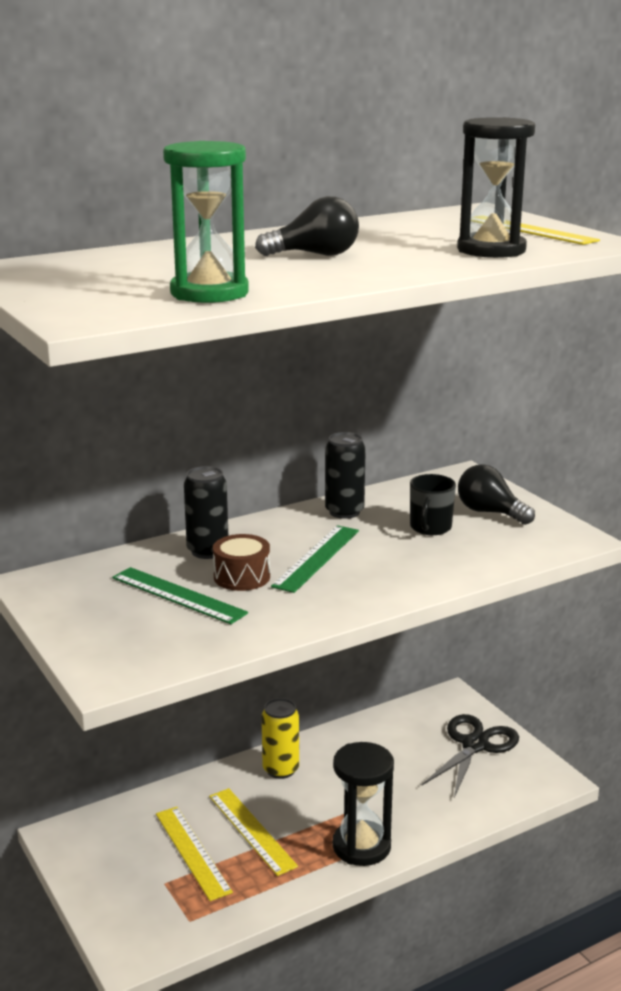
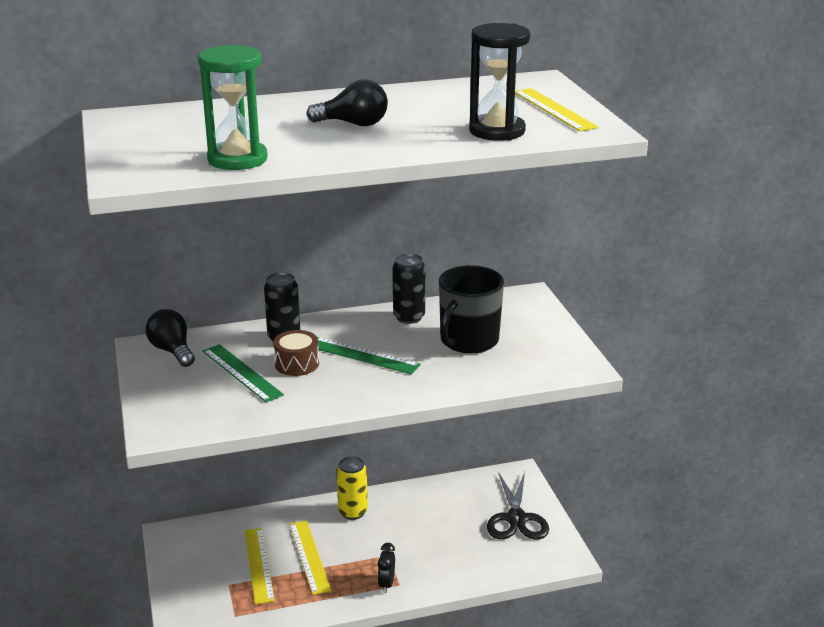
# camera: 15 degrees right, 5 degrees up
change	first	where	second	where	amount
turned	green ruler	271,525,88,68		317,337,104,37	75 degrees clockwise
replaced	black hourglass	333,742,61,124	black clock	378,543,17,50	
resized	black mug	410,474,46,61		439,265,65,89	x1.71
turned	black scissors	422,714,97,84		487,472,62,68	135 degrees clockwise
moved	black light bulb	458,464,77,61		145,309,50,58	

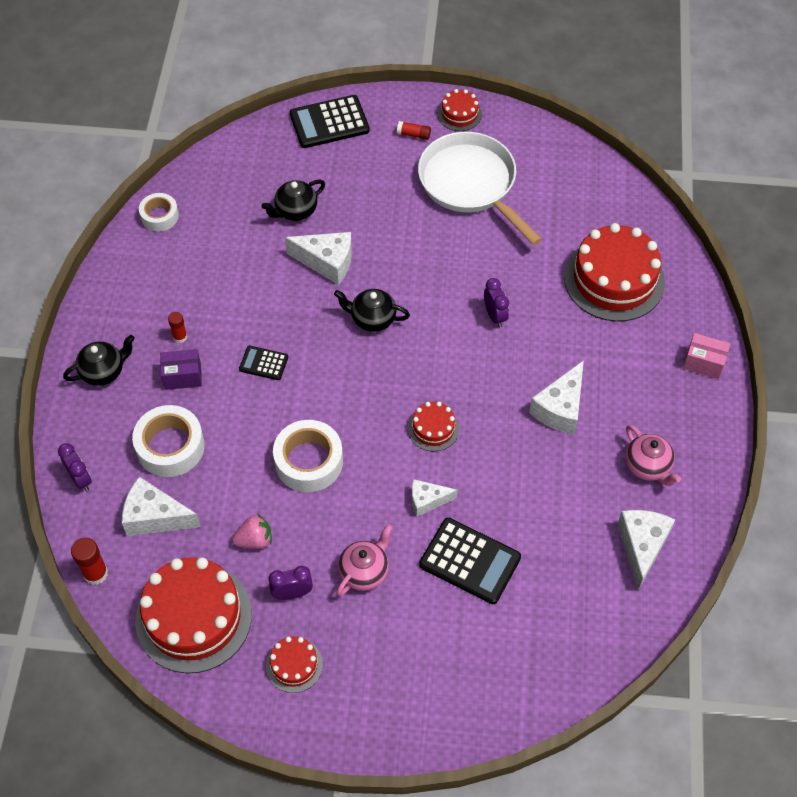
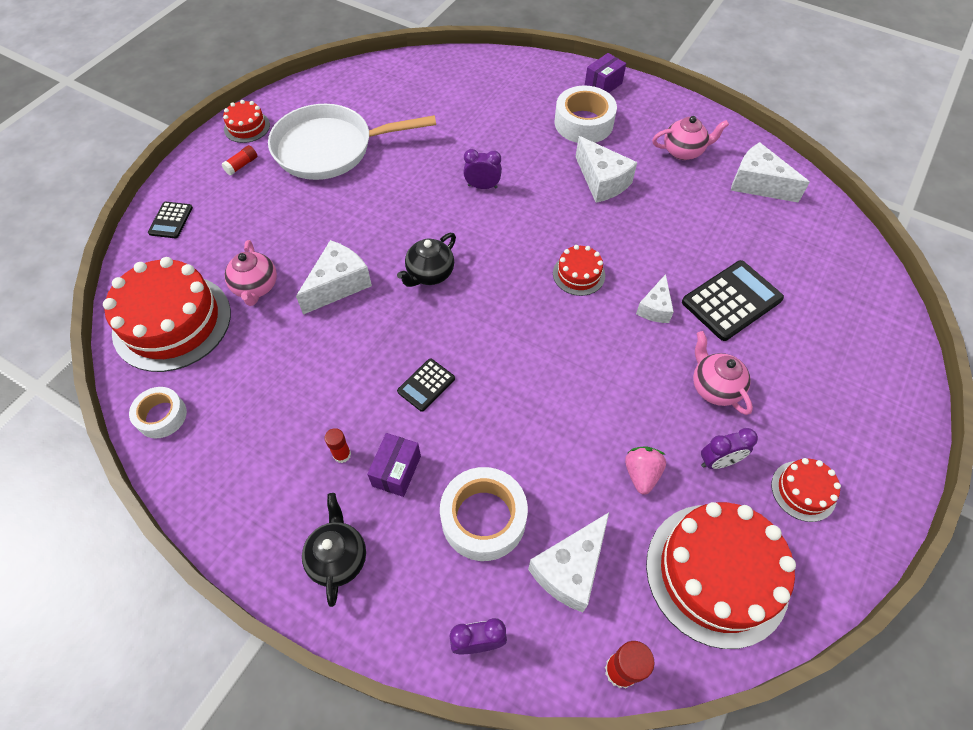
# camera: 65 degrees left, 0 degrees up
change	first	where	second	where	amount
recoloured	black teapot	261,180,64,41	pink teapot	224,240,53,66	
turned	purple clock	269,566,44,34		701,428,57,41	120 degrees counterclockwise
moved	white tape	273,420,70,72		555,86,62,57	
resized	black calculator	290,95,80,53		148,202,45,36	x0.54
moved	red cake	564,223,101,99		103,257,128,115	
recoloured	pink box	683,333,47,46	purple box	585,53,41,40	

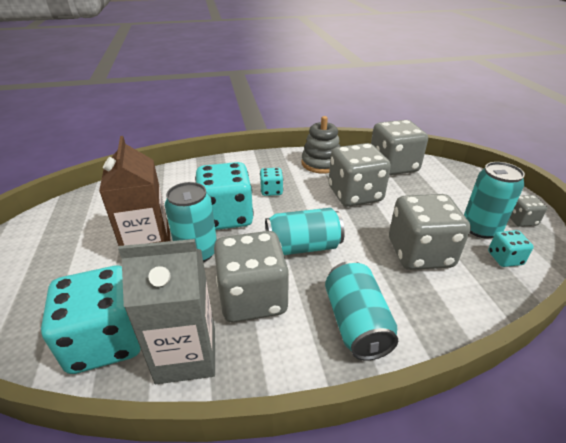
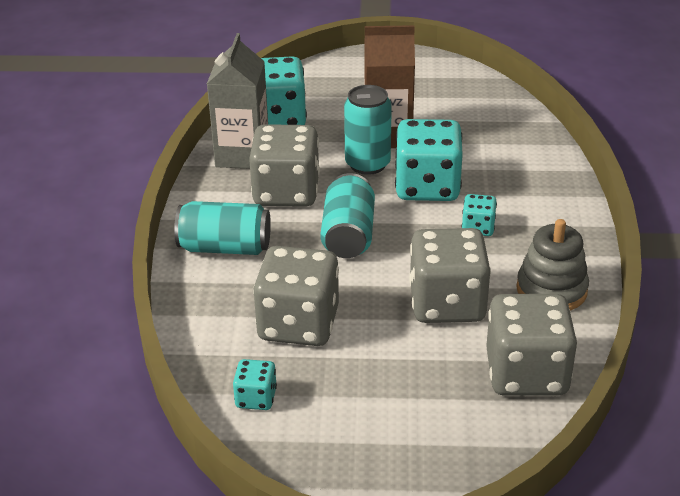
# camera: 105 degrees right, 0 degrees up
change	first	where	second	where	amount
removed	turquoise can	464,162,61,77			
removed	grey dice	510,195,37,32			

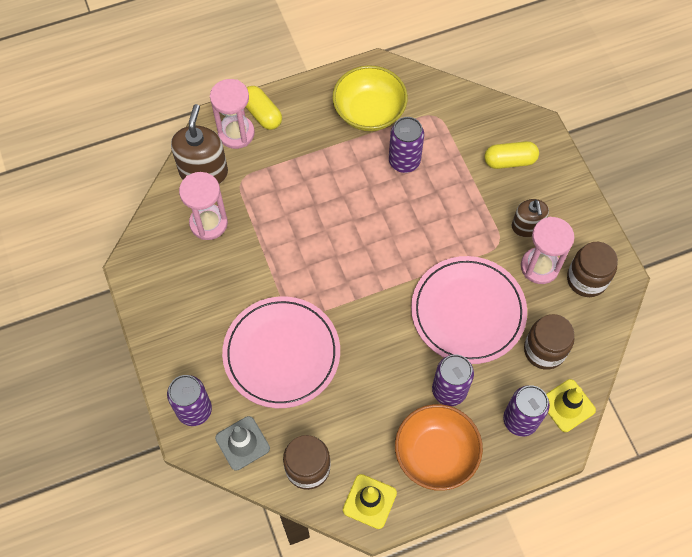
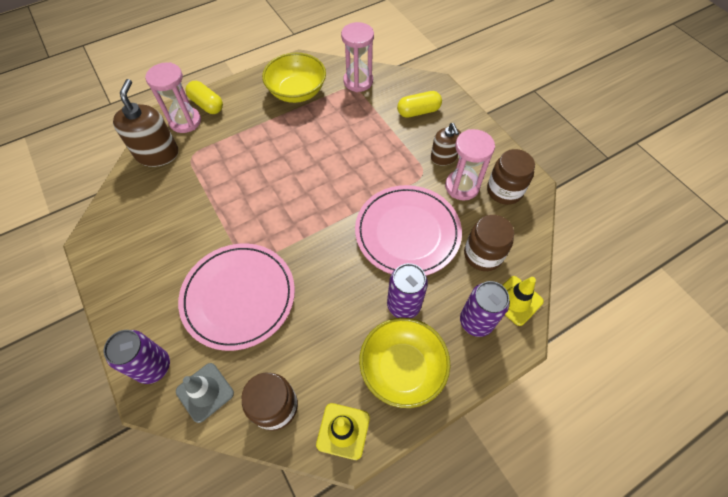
# camera: 10 degrees left, 5 degrees down
change	first	where	second	where	amount
moved	pink hourglass	179,172,49,68		341,22,33,70	
removed	purple can	389,117,35,56			
recoloured	orange bowl	395,404,88,87	yellow bowl	359,318,91,90	

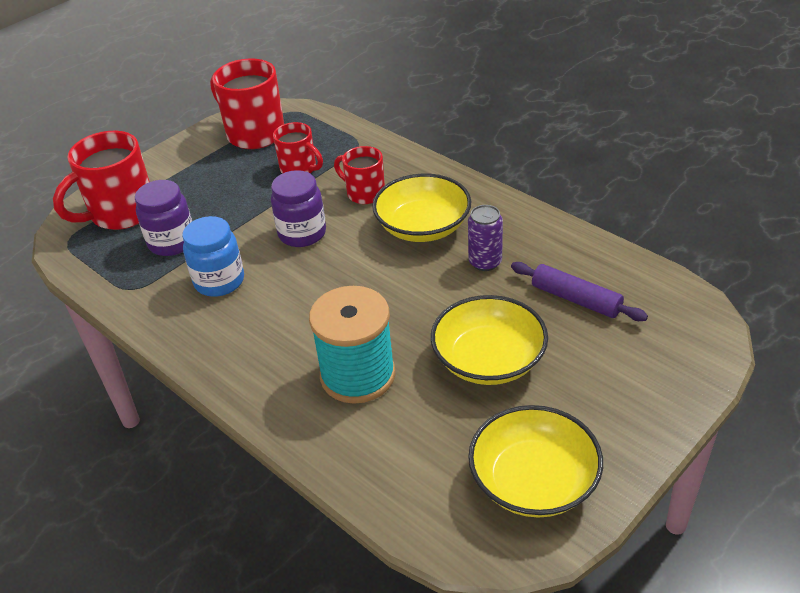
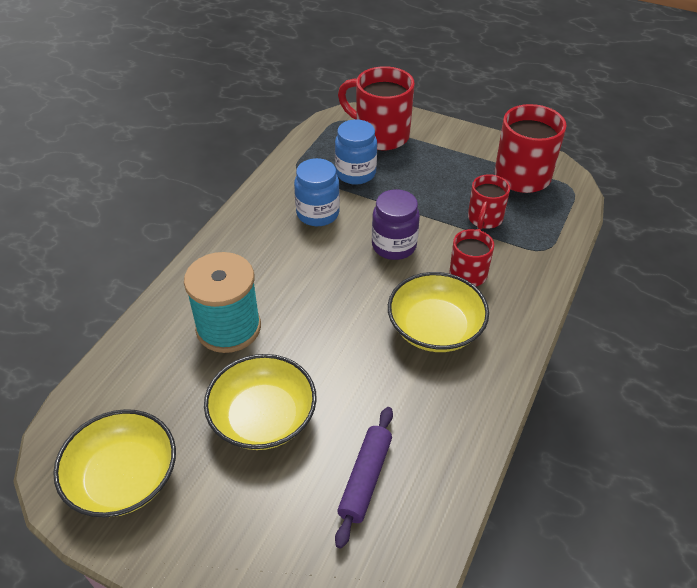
# camera: 70 degrees right, 5 degrees up
change	first	where	second	where	amount
recoloured	purple jar	135,180,57,76	blue jar	335,120,42,65	
removed	purple can	468,205,35,66			

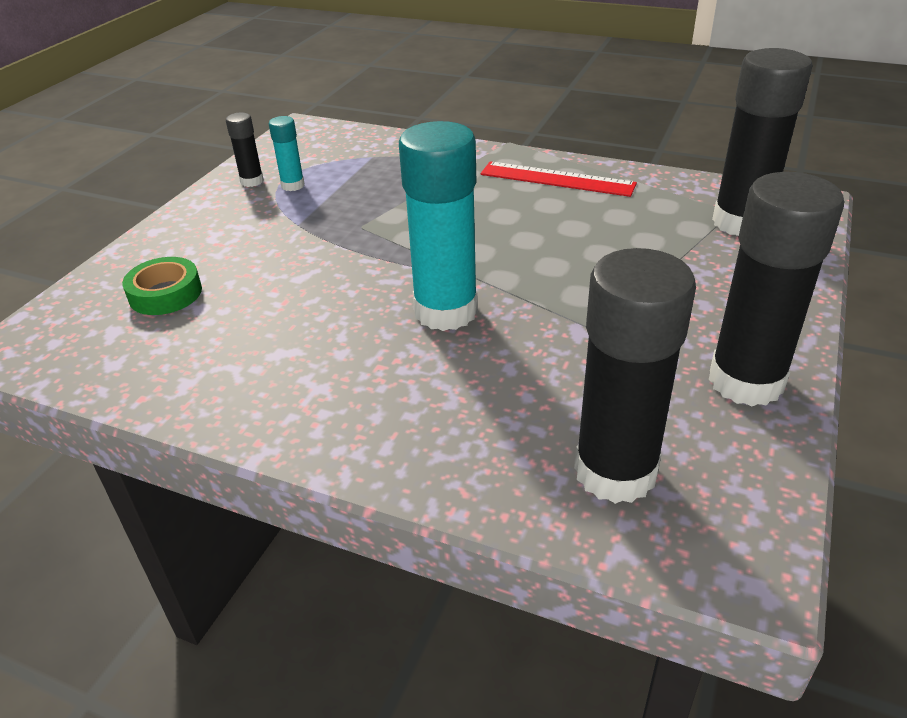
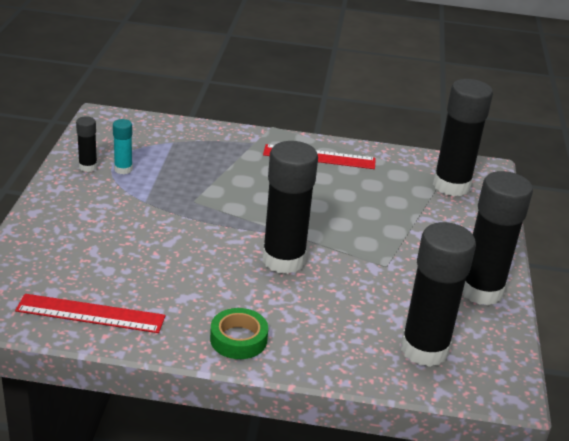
# camera: 20 degrees left, 5 degrees down
change	first	where	second	where	amount
moved	green tape	122,257,80,58		210,308,58,51	
recoloured	turquoise glue stick	399,121,79,210	black glue stick	262,141,56,133	
added			red ruler	15,294,150,39	

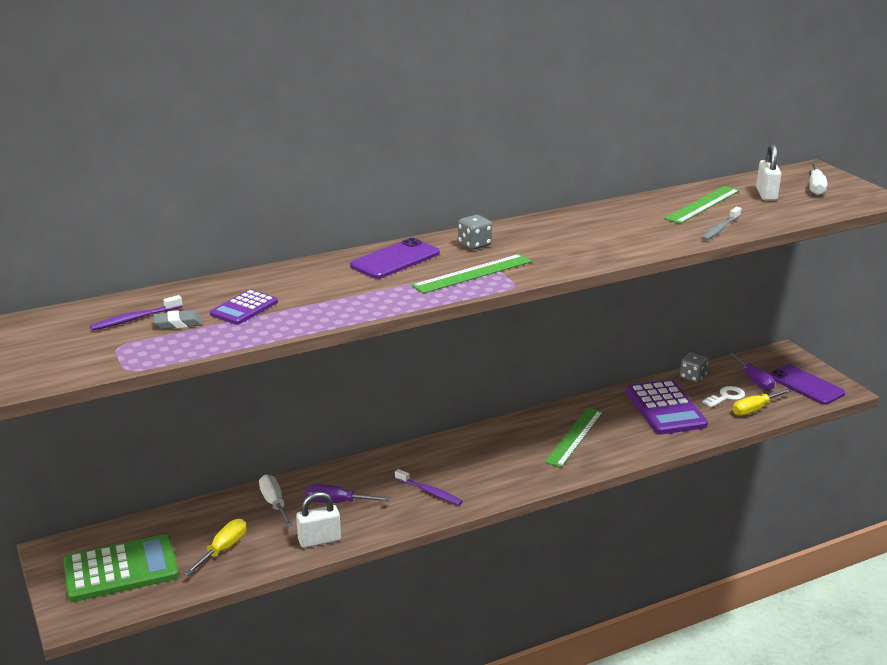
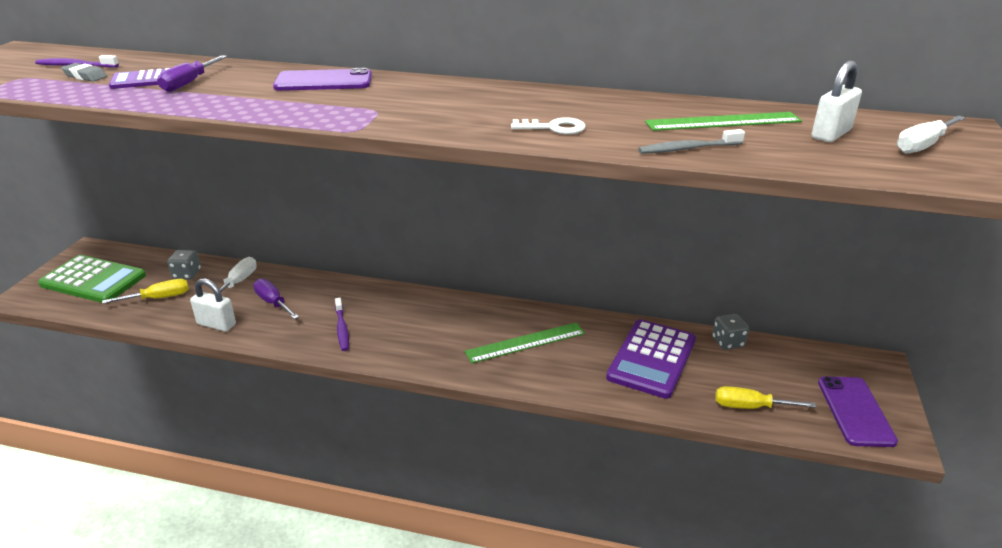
# camera: 40 degrees right, 5 degrees up
change	first	where	second	where	amount
removed	green ruler	411,254,121,40			
moved	grey dice	458,215,34,35		167,250,34,30	
moved	white key	702,386,43,22		511,117,75,17	
moved	purple screwdriver	729,353,46,38		157,55,70,37	

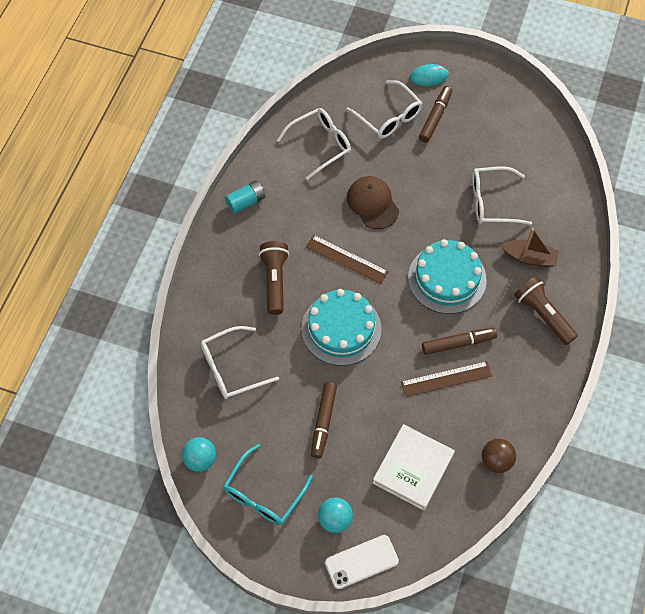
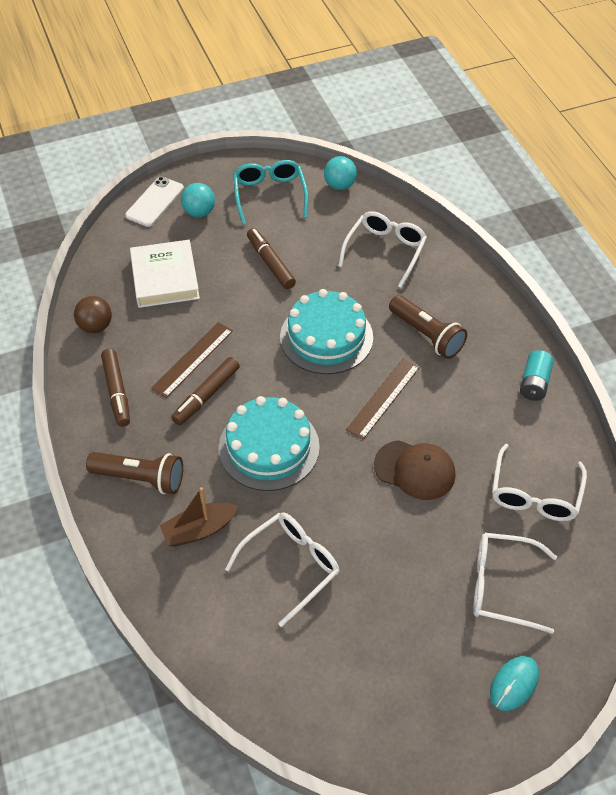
# camera: 140 degrees right, 10 degrees down
change	first	where	second	where	amount
turned	brown ruler	306,235,82,49		346,358,74,82	45 degrees counterclockwise
moved	brown marker	419,86,34,57		101,349,29,78	

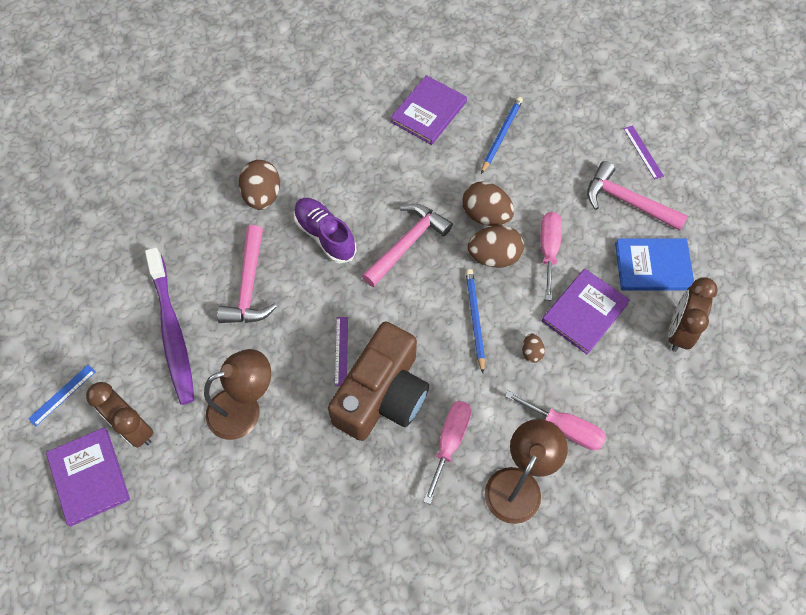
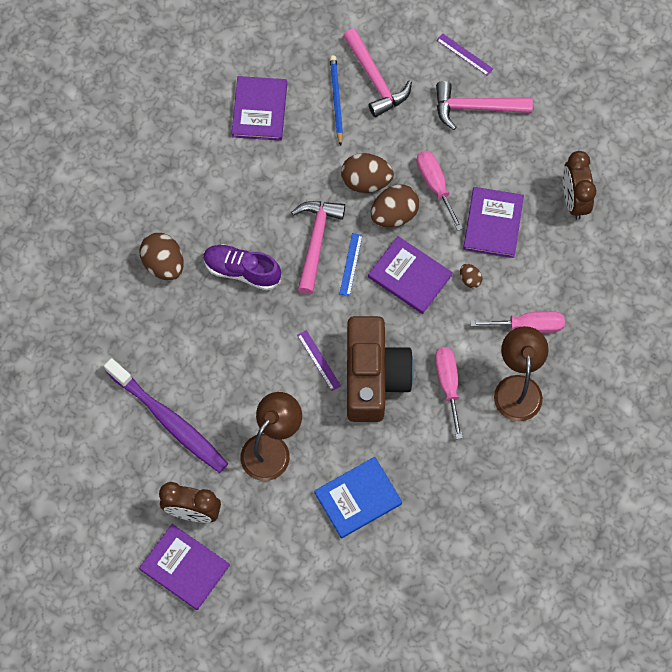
# camera: 30 degrees left, 5 degrees up
change	first	where	second	where	amount
moved	blue ruler	28,365,67,61		339,233,24,63	
moved	pink hammer	217,225,60,98		343,28,69,89	
replaced	blue pencil	466,269,19,104	purple book	368,236,85,78	
moved	blue book	615,239,79,52		314,457,88,81	

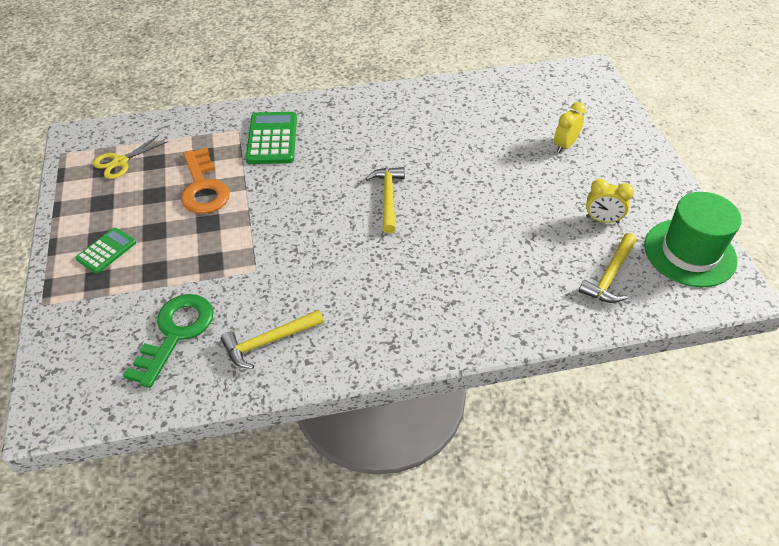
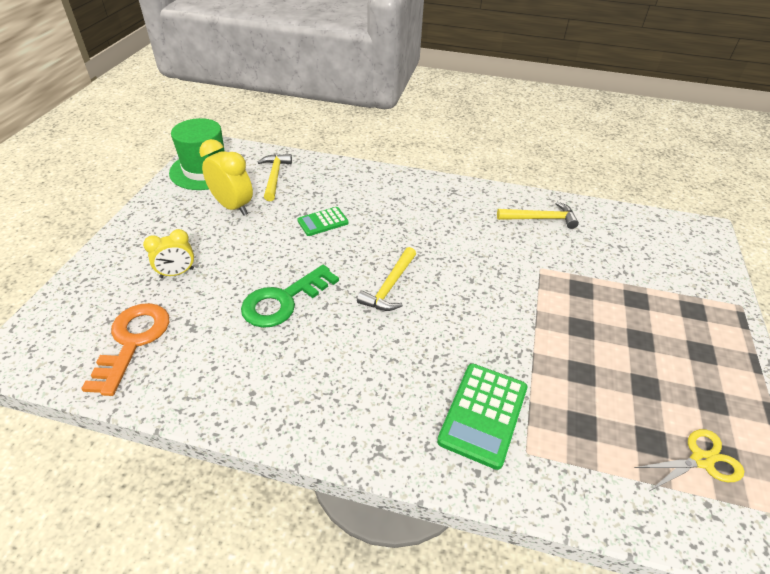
# camera: 155 degrees left, 5 degrees down
change	first	where	second	where	amount
moved	green calculator	75,228,61,46		297,207,52,29	
moved	green key	123,294,91,94		241,265,98,63	
moved	orange key	181,148,49,66		81,303,88,93	
turned	yellow hammer	579,233,58,70		258,154,34,47	60 degrees counterclockwise
resized	yellow clock	586,179,48,44		199,139,54,77	x1.54

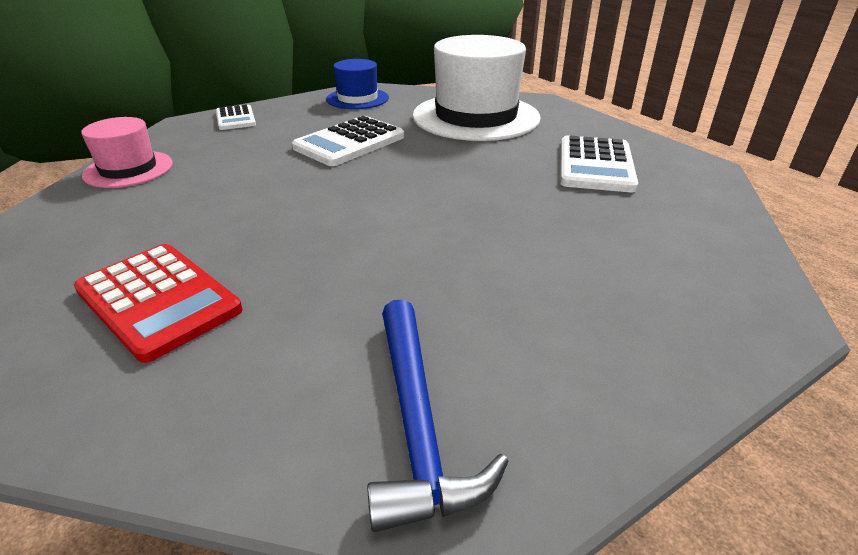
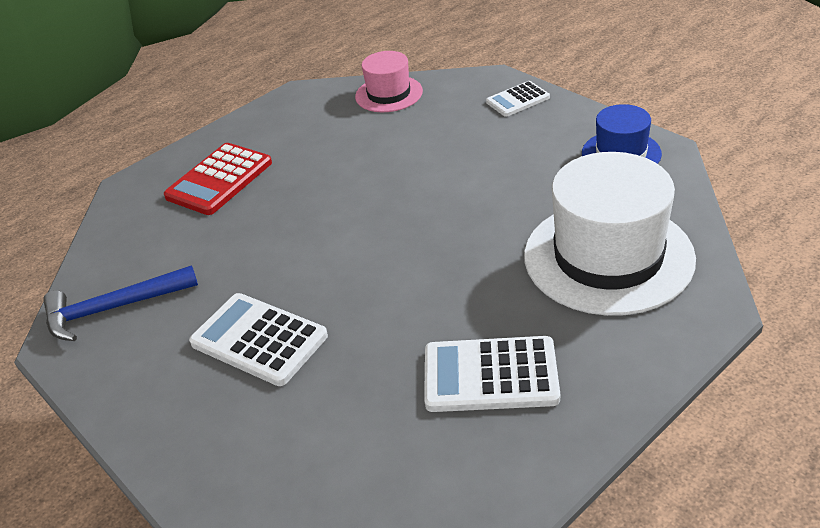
# camera: 85 degrees right, 5 degrees up
change	first	where	second	where	amount
moved	white calculator	292,116,112,50		189,293,139,93	

